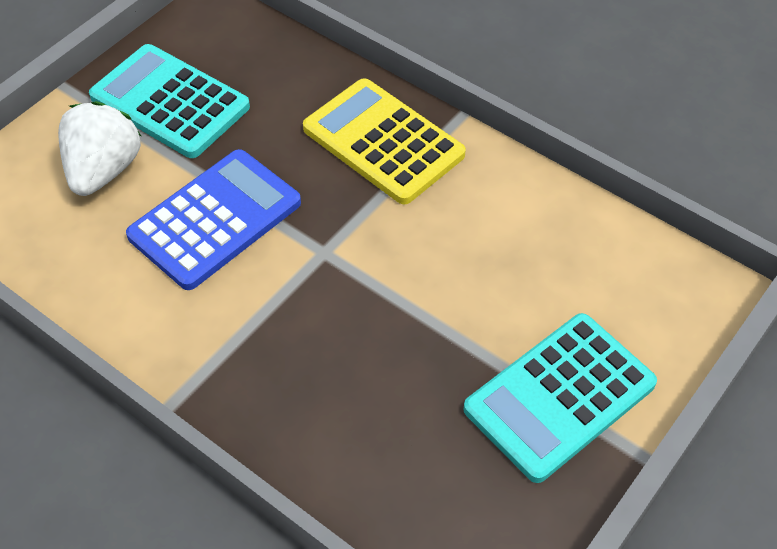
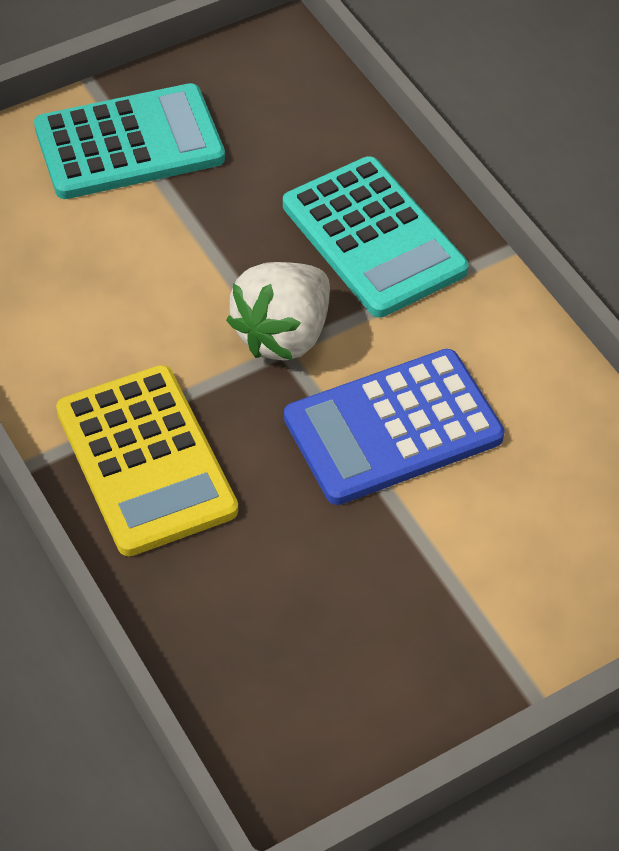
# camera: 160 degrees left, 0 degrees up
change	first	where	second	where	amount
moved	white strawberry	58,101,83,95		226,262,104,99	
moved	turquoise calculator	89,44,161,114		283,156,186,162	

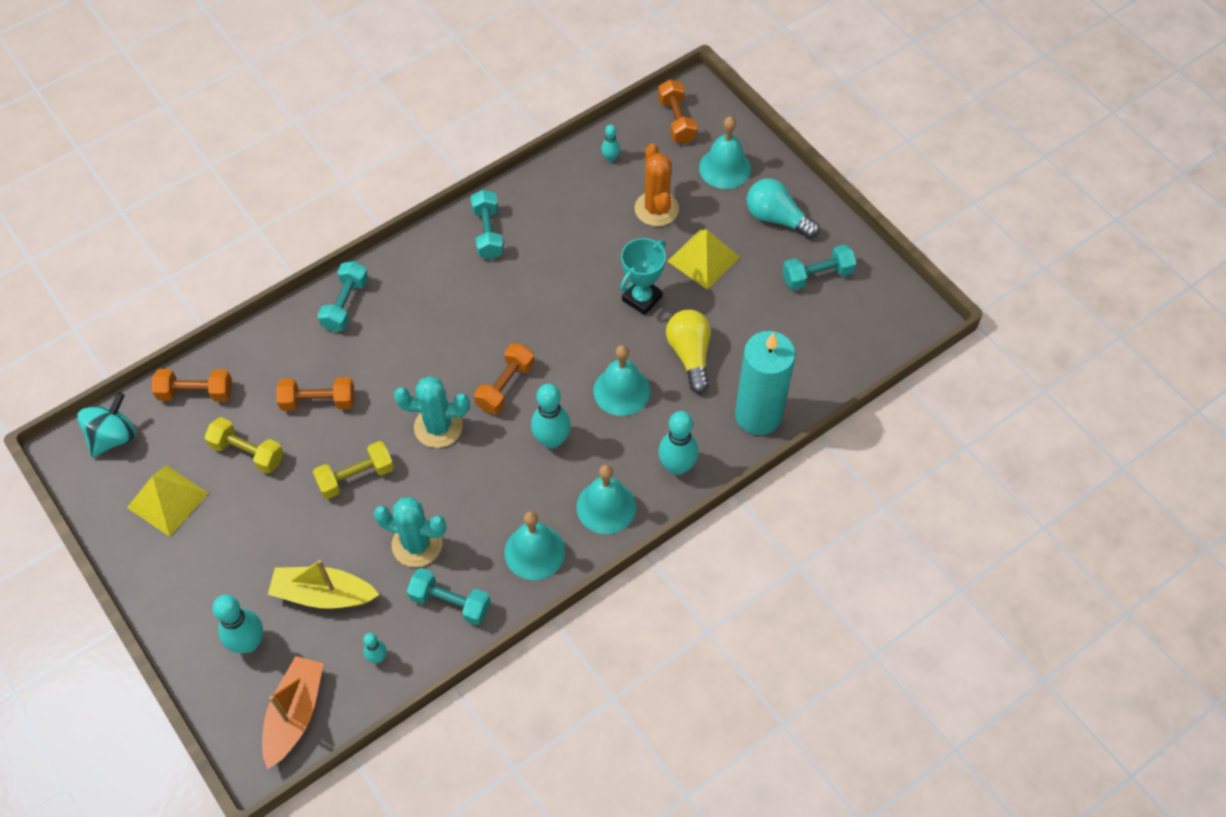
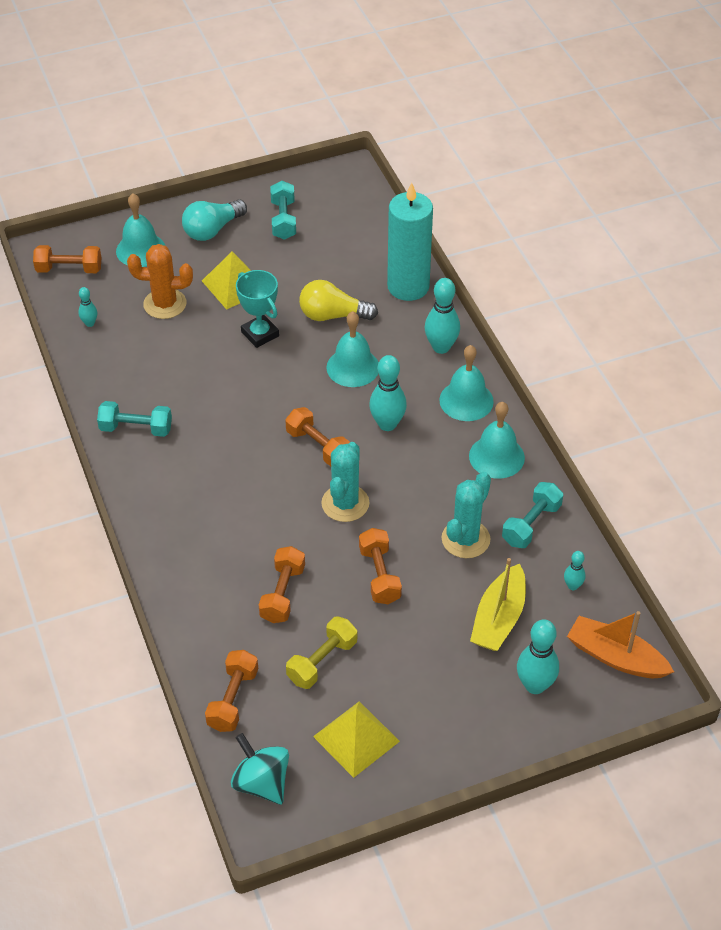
# camera: 75 degrees left, 10 degrees down
change	first	where	second	where	amount
recoloured	yellow dumbbell	313,441,81,58	orange dumbbell	359,528,43,76	
removed	turquoise dumbbell	318,261,50,71			

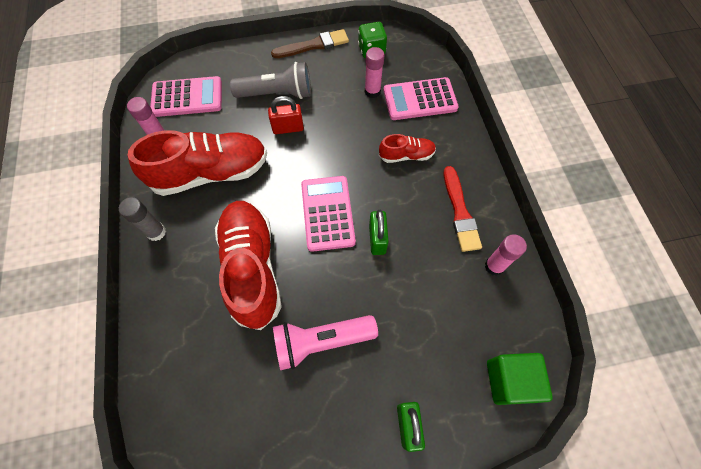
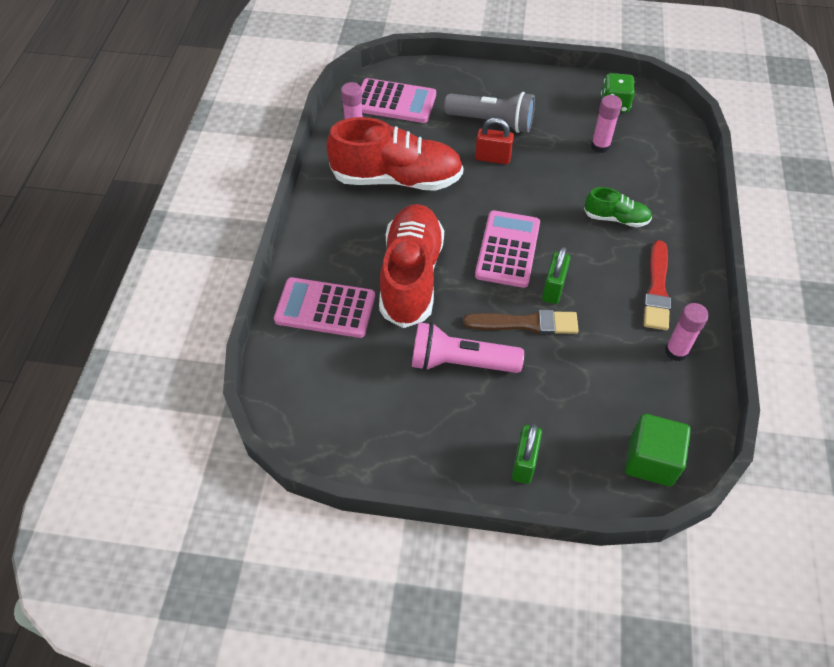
# camera: 20 degrees right, 10 degrees down
change	first	where	second	where	amount
removed	grey glue stick	119,197,47,44			
moved	brown brush	271,29,78,29		463,310,116,25	
recoloured	red shoe	379,134,57,29	green shoe	584,187,68,40	
moved	pink calculator	383,77,76,43		274,277,101,61	

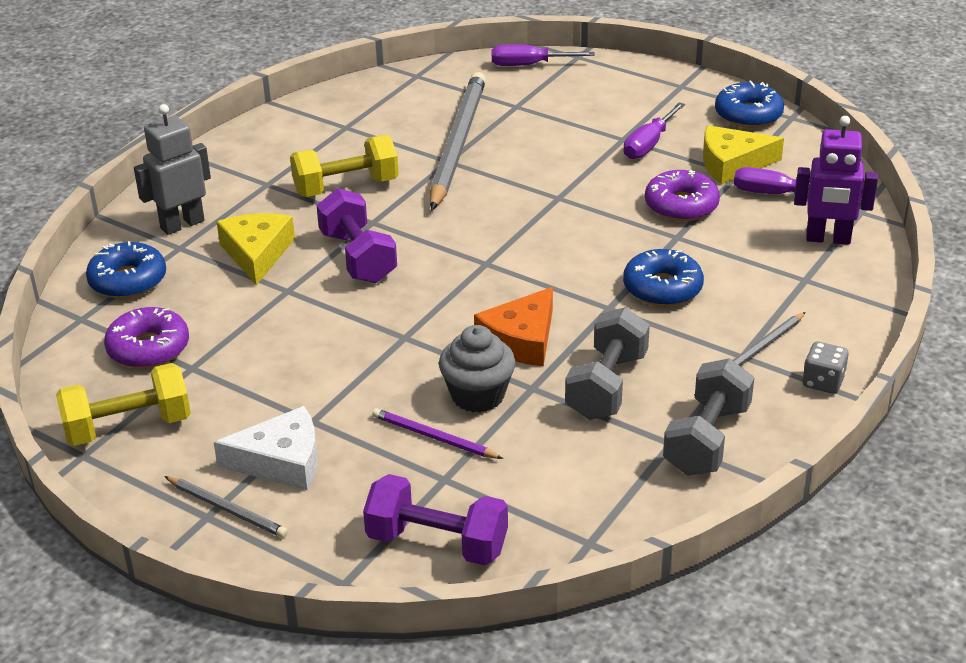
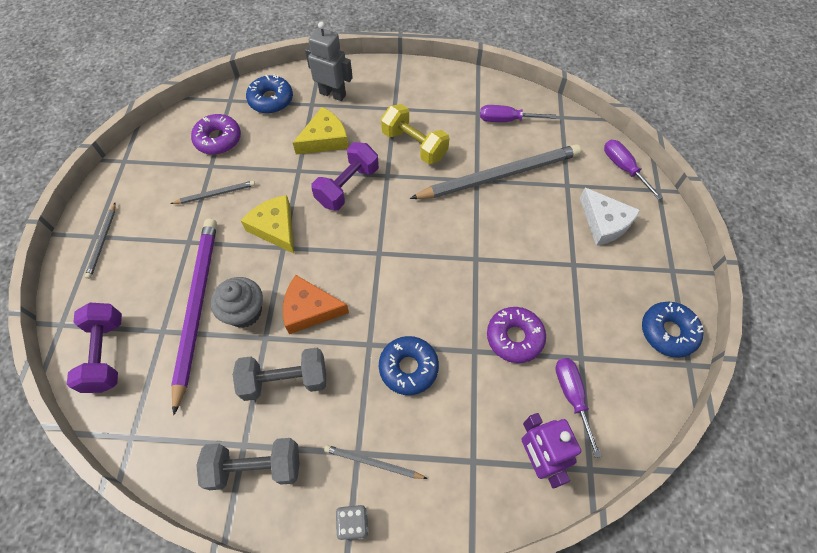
# camera: 60 degrees right, 25 degrees up
change	first	where	second	where	amount
removed	yellow dumbbell	56,363,135,83			
moved	white cheese	214,406,103,84		580,188,60,58	
resized	purple pencil	372,408,131,51		171,219,46,196	x2.21
moved	purple screwdriver	623,102,62,57		480,105,76,17	
moved	yellow cheese	703,125,81,60		241,195,53,59	
added			grey pencil	170,181,85,23	

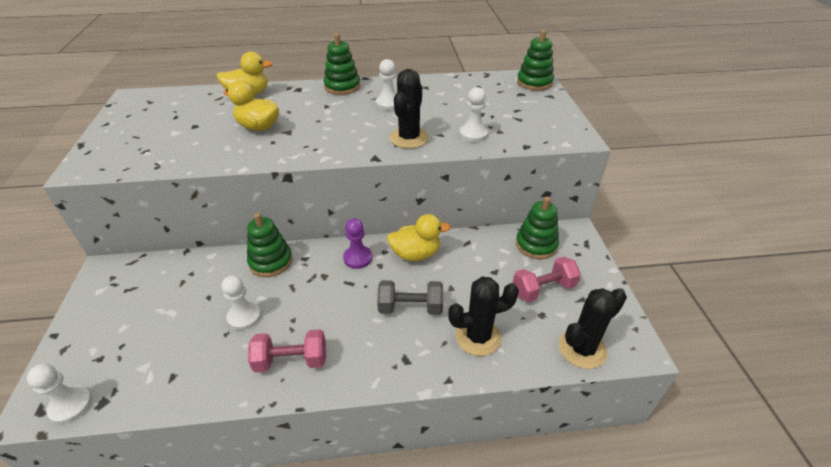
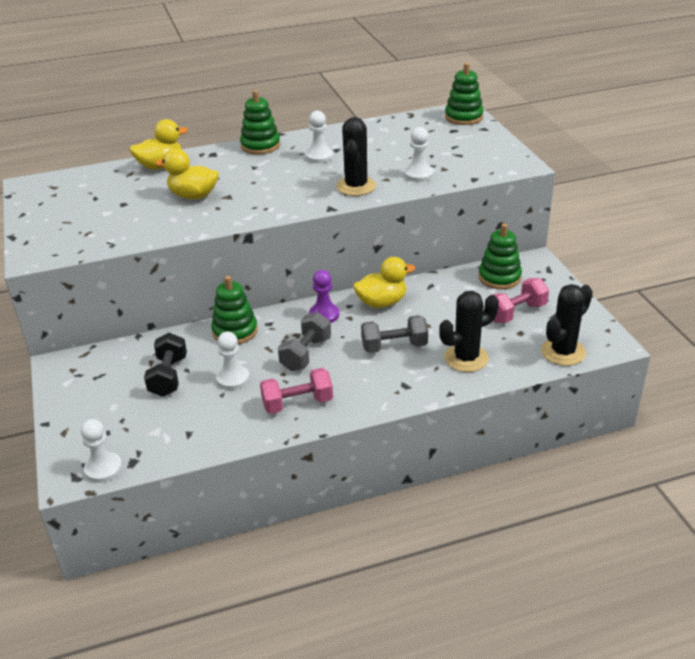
# camera: 10 degrees left, 5 degrees down
change	first	where	second	where	amount
added			black dumbbell	144,333,43,64	
added			grey dumbbell	278,312,53,59	

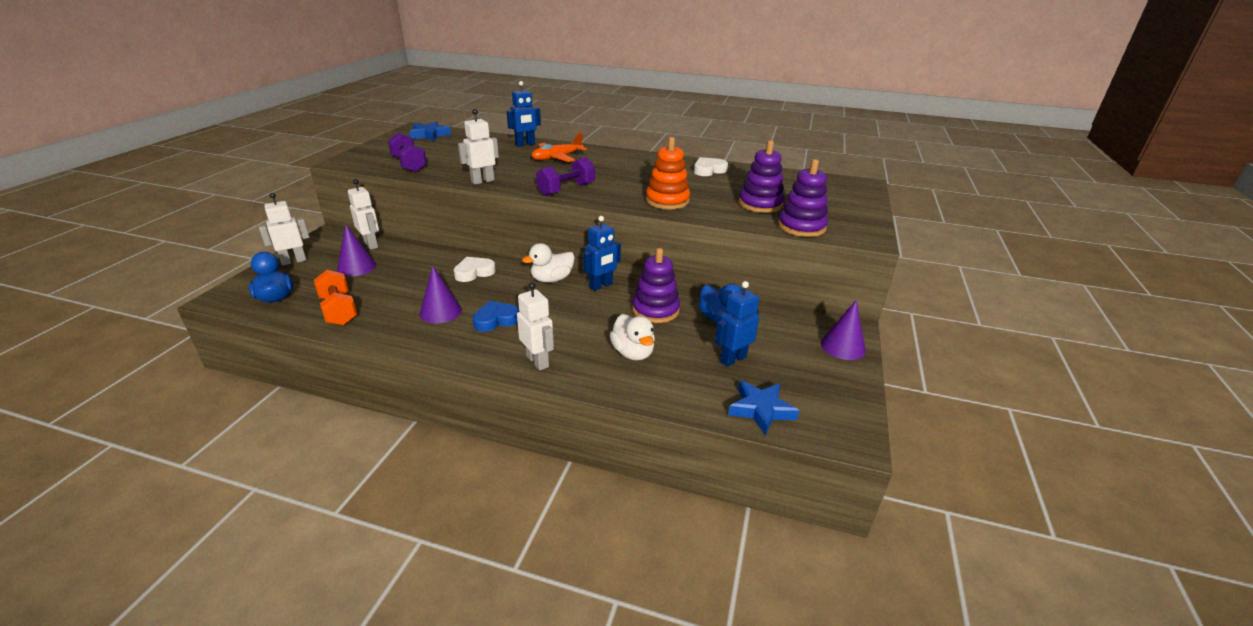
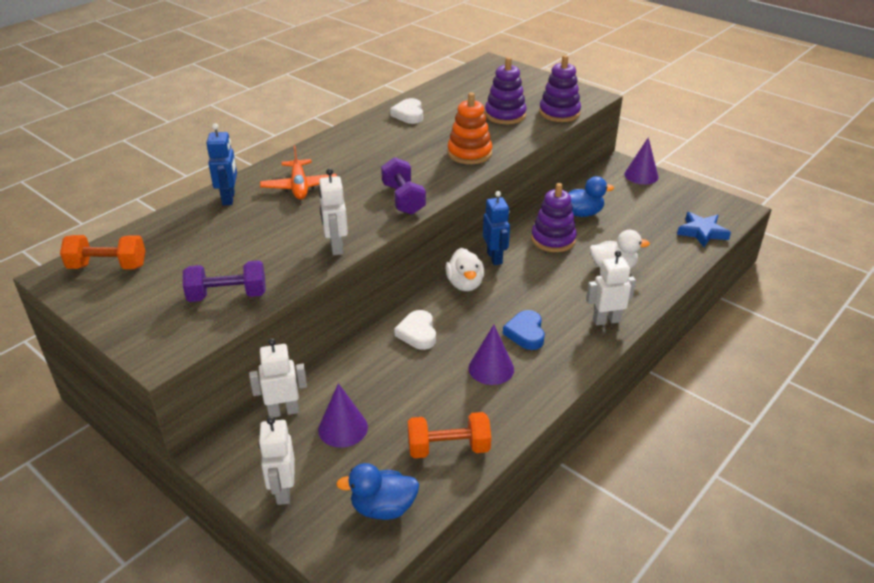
# camera: 65 degrees left, 5 degrees up
change	first	where	second	where	amount
replaced	blue star	409,121,42,20	orange dumbbell	60,235,85,34	
removed	blue robot	715,281,44,86			

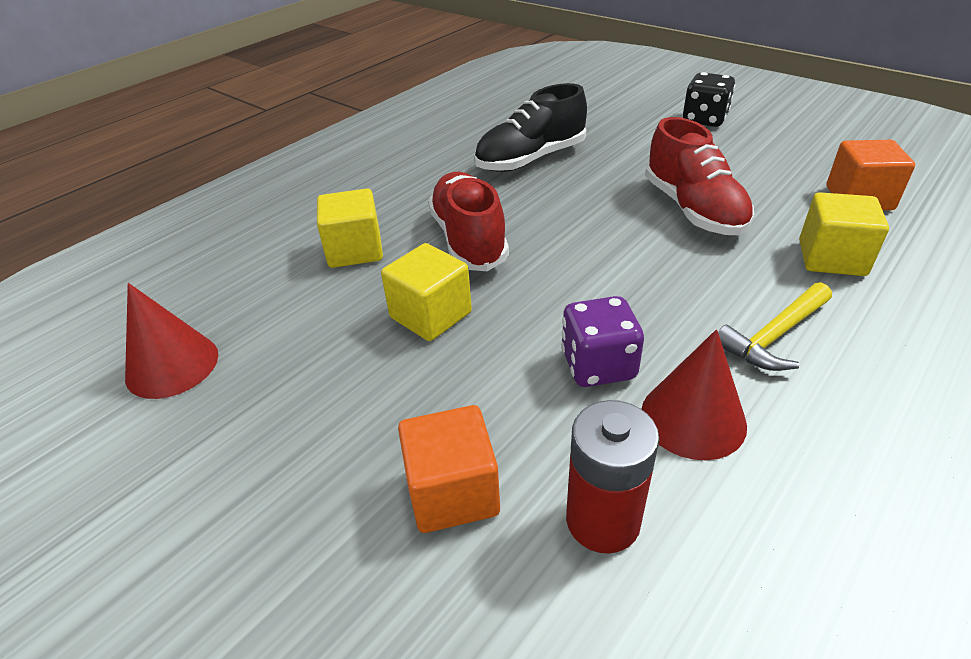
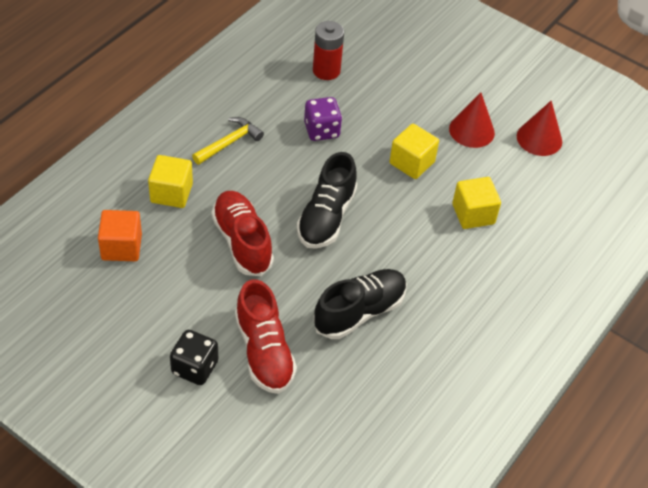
# camera: 170 degrees right, 10 degrees up
change	first	where	second	where	amount
removed	orange cube	398,405,102,128			
moved	red shoe	428,172,81,99		235,279,62,115	
moved	red cone	642,329,105,131		449,92,46,56	
added			black shoe	297,152,60,97	

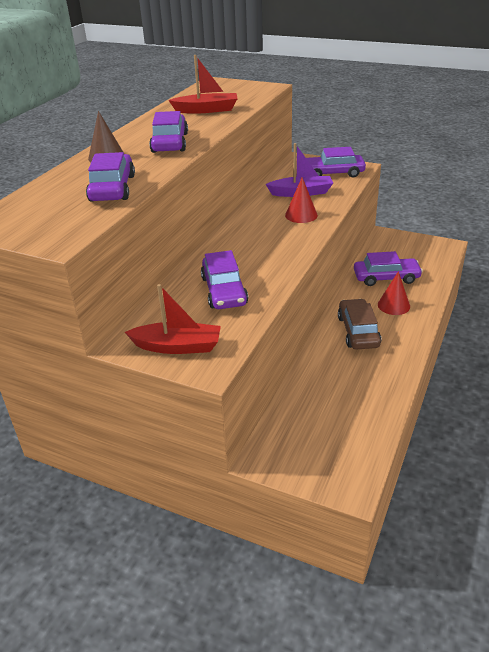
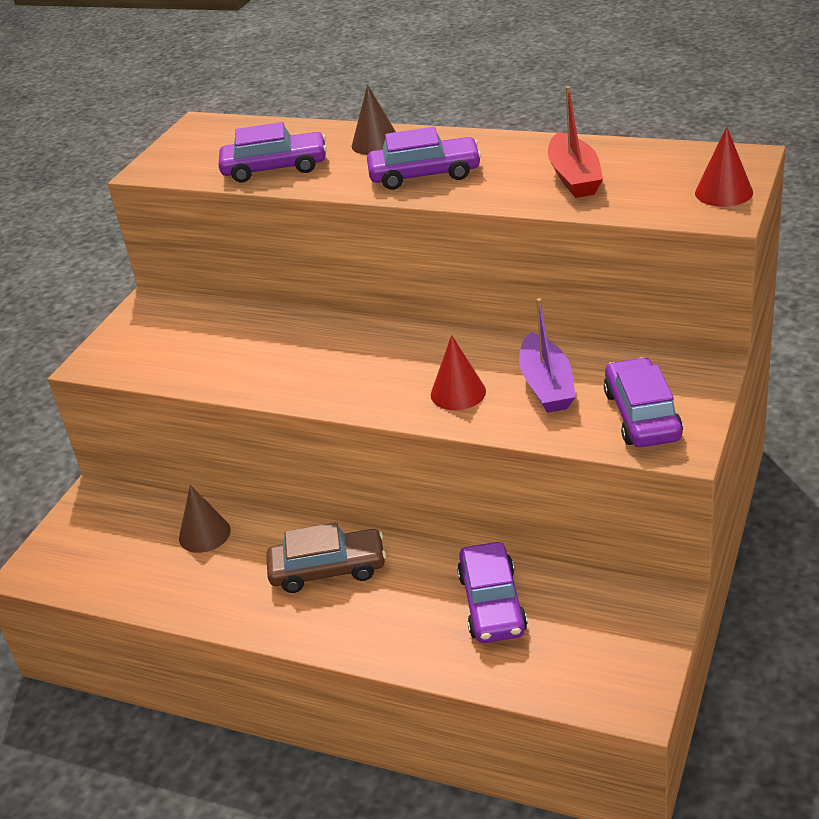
# camera: 90 degrees right, 0 degrees up
change	first	where	second	where	amount
removed	red boat	125,284,96,70			
removed	purple car	201,250,47,59			
moved	red cone	378,271,32,44		695,126,58,81	
added			brown cone	179,485,52,68	

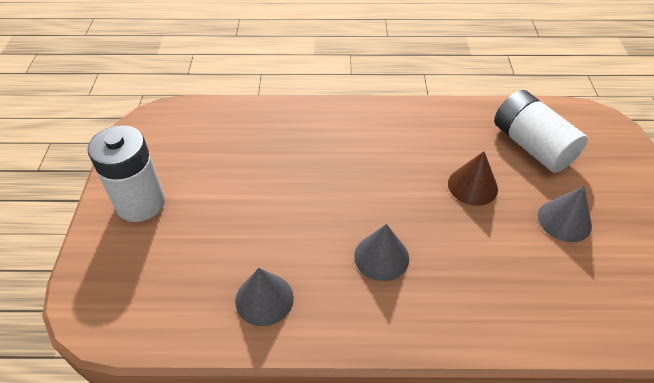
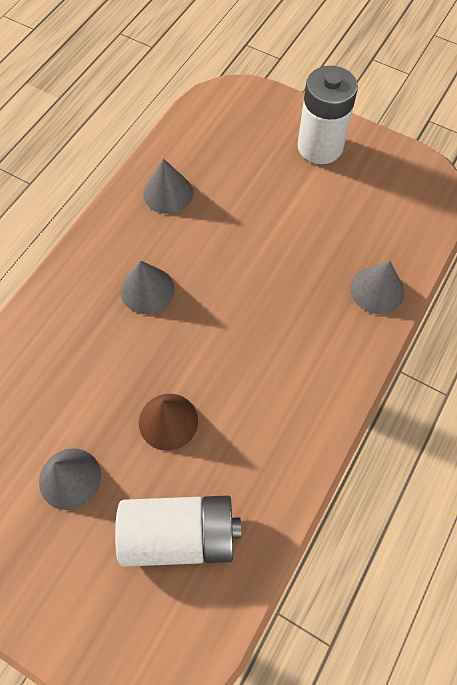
# camera: 120 degrees right, 15 degrees up
change	first	where	second	where	amount
added			grey cone	350,261,54,53	

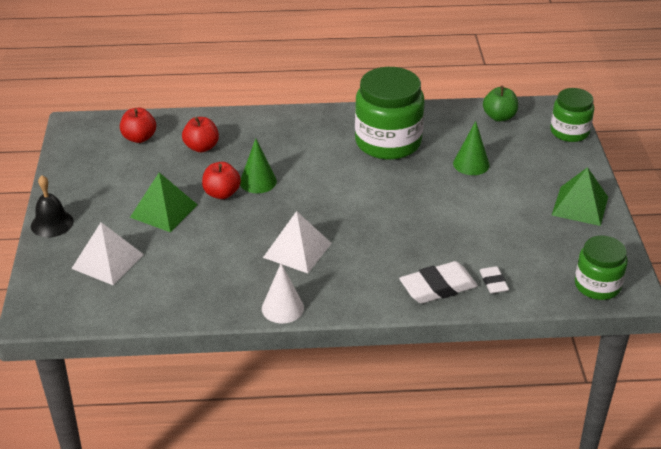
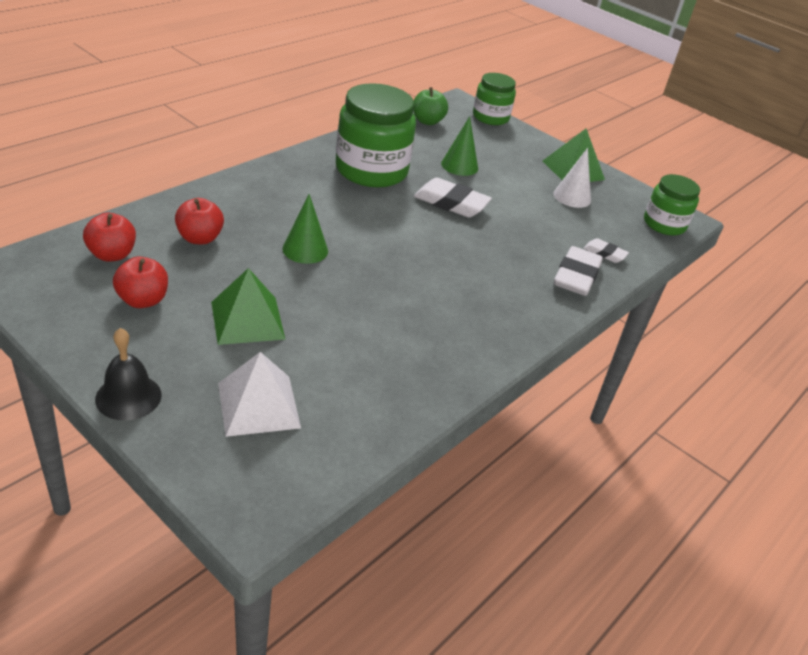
# camera: 50 degrees left, 0 degrees up
change	first	where	second	where	amount
moved	red apple	202,162,39,37		113,257,55,51	
moved	white cone	262,263,42,60		553,148,38,60	
removed	white pyramid	263,211,69,62			
added			white eraser	414,177,78,41	

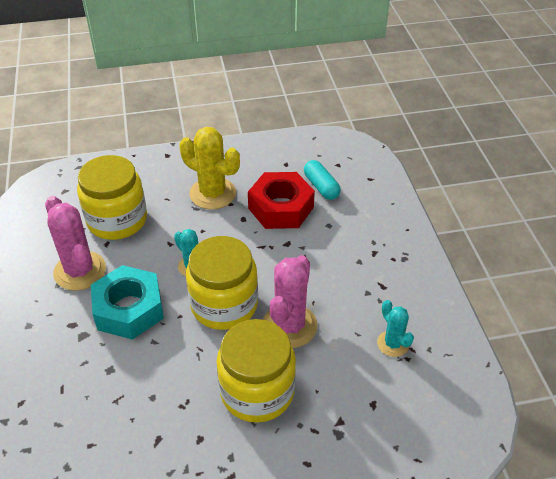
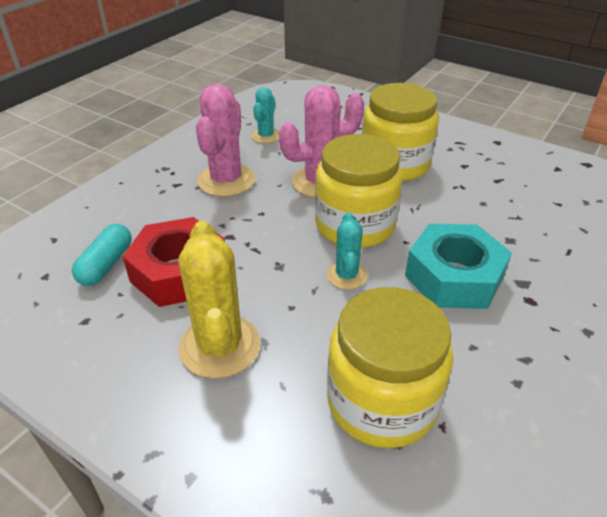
# camera: 135 degrees left, 5 degrees down
change	first	where	second	where	amount
moved	pink cactus	45,196,61,95		196,84,59,113	

